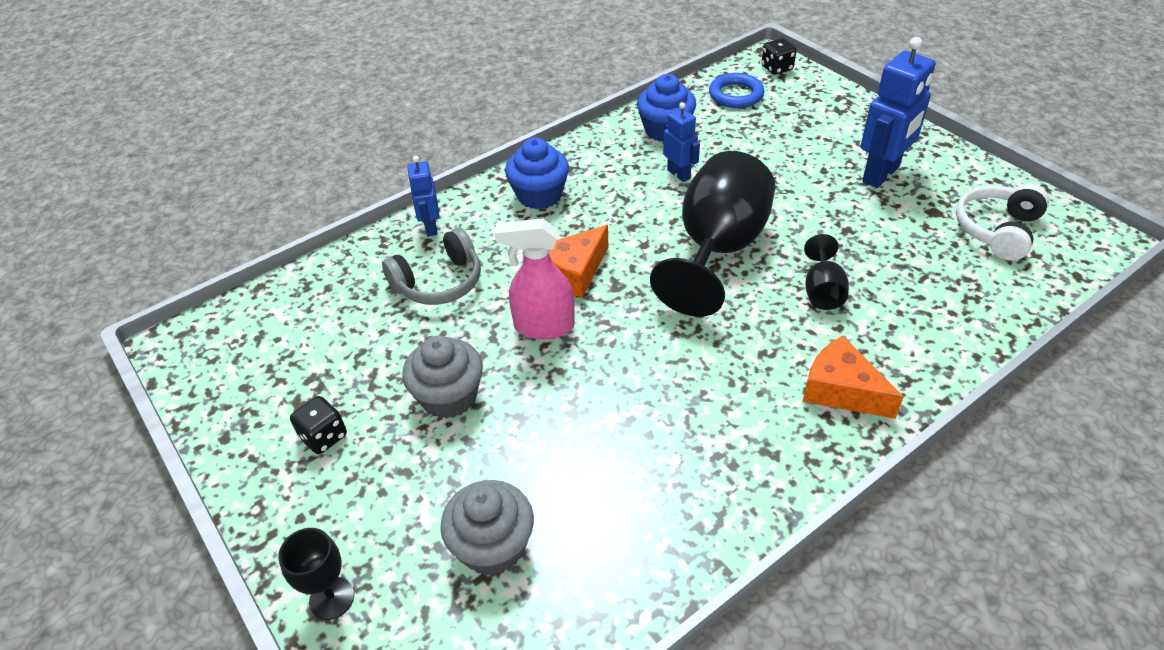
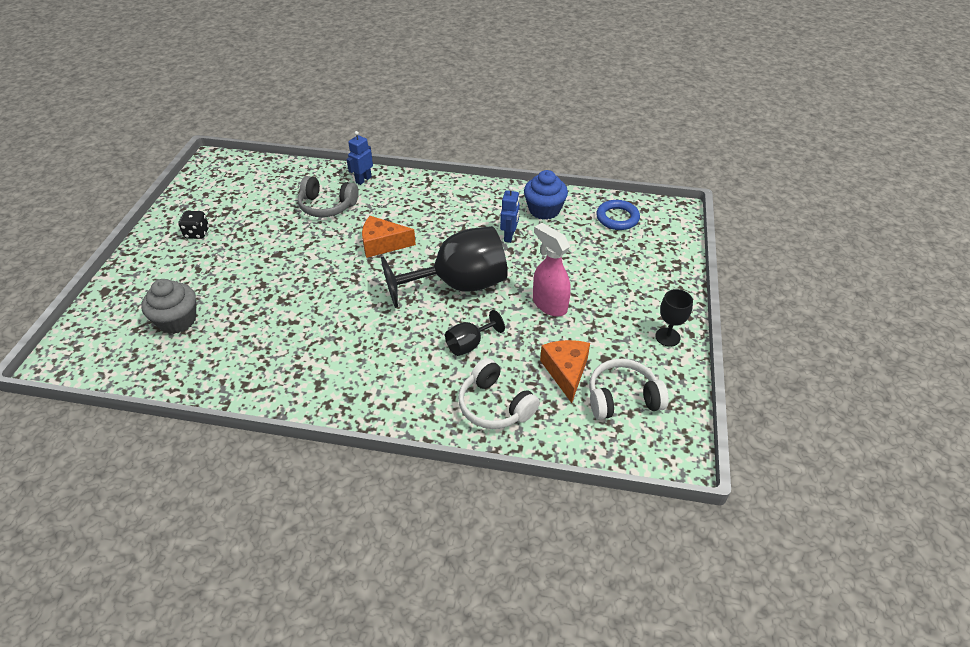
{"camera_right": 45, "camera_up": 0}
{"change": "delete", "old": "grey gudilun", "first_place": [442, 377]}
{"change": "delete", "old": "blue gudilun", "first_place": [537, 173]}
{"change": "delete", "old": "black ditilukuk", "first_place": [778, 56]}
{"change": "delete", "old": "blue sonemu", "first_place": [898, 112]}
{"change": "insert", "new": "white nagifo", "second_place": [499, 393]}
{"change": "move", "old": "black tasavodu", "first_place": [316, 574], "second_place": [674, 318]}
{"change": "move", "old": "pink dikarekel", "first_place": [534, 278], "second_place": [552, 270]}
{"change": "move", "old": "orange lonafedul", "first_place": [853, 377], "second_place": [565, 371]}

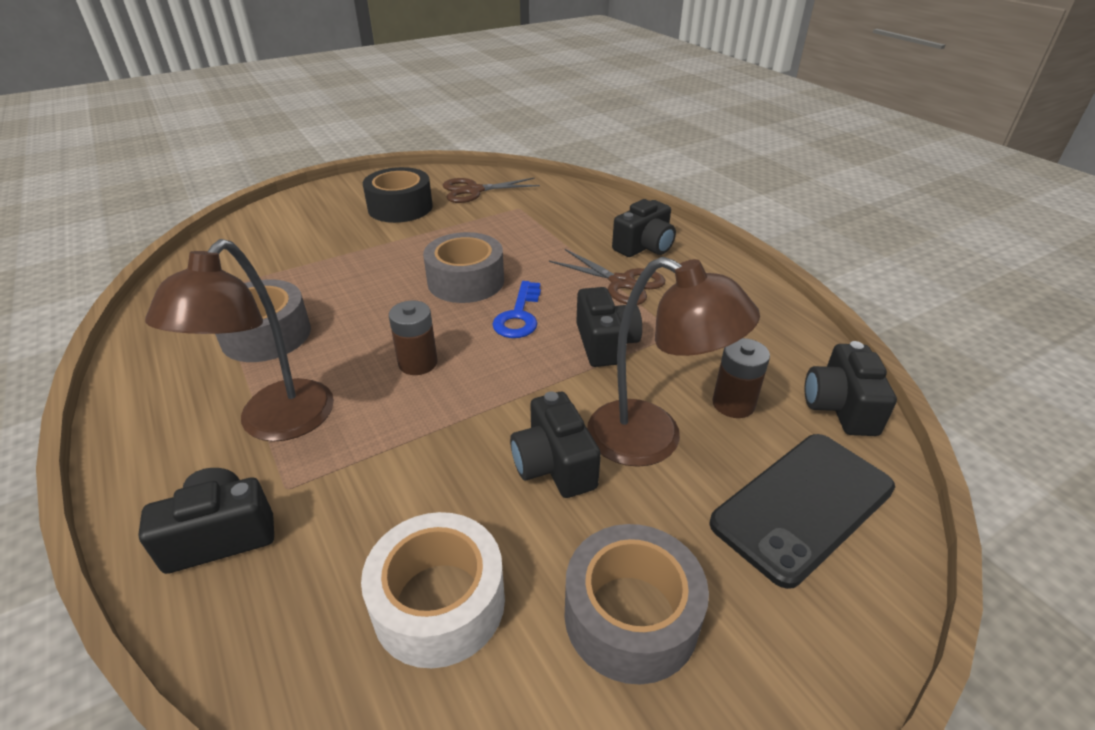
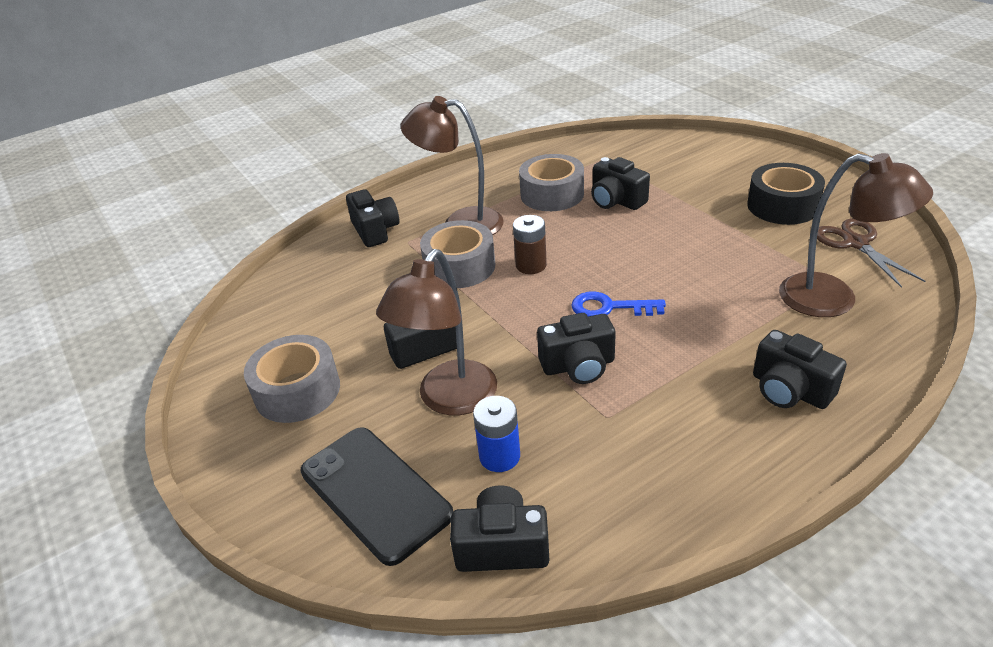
{"camera_right": 90, "camera_up": 0}
{"change": "delete", "old": "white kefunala", "first_place": [433, 590]}
{"change": "delete", "old": "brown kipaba", "first_place": [607, 277]}
{"change": "insert", "new": "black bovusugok", "second_place": [620, 183]}
{"change": "insert", "new": "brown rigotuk", "second_place": [856, 235]}
{"change": "move", "old": "grey kefunala", "first_place": [463, 267], "second_place": [457, 254]}
{"change": "recolor", "old": "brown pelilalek", "new": "blue pelilalek", "first_place": [741, 378], "second_place": [496, 434]}

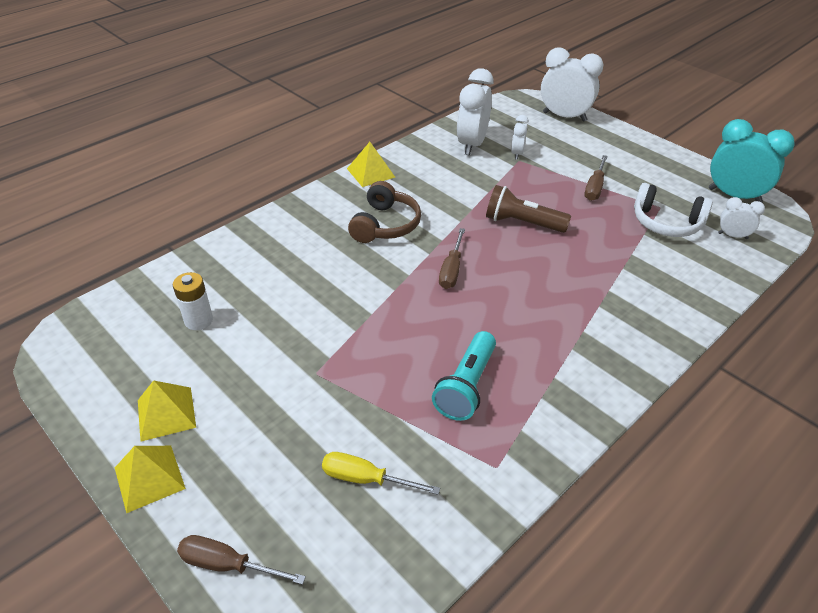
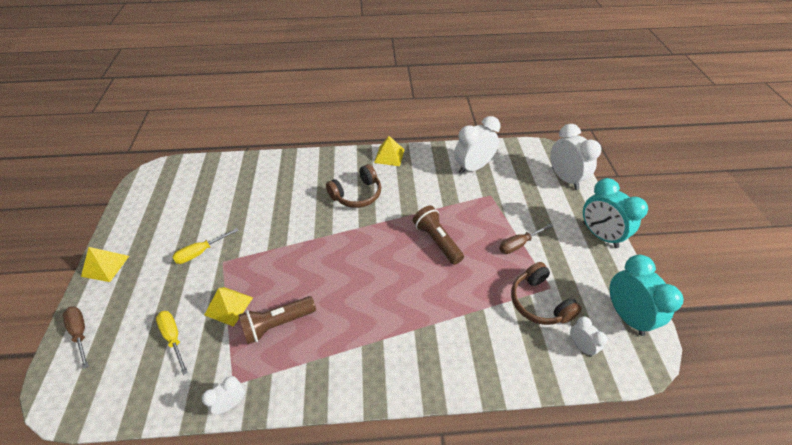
{"camera_right": 40, "camera_up": 5}
{"change": "delete", "old": "white pelilalek", "first_place": [193, 301]}
{"change": "delete", "old": "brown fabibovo", "first_place": [452, 258]}
{"change": "insert", "new": "yellow fabibovo", "second_place": [205, 246]}
{"change": "insert", "new": "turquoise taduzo", "second_place": [615, 213]}
{"change": "move", "old": "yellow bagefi", "first_place": [167, 411], "second_place": [228, 307]}
{"change": "move", "old": "white taduzo", "first_place": [520, 137], "second_place": [223, 395]}
{"change": "recolor", "old": "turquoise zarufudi", "new": "brown zarufudi", "first_place": [464, 376], "second_place": [277, 320]}
{"change": "recolor", "old": "white nagifo", "new": "brown nagifo", "first_place": [673, 210], "second_place": [546, 293]}

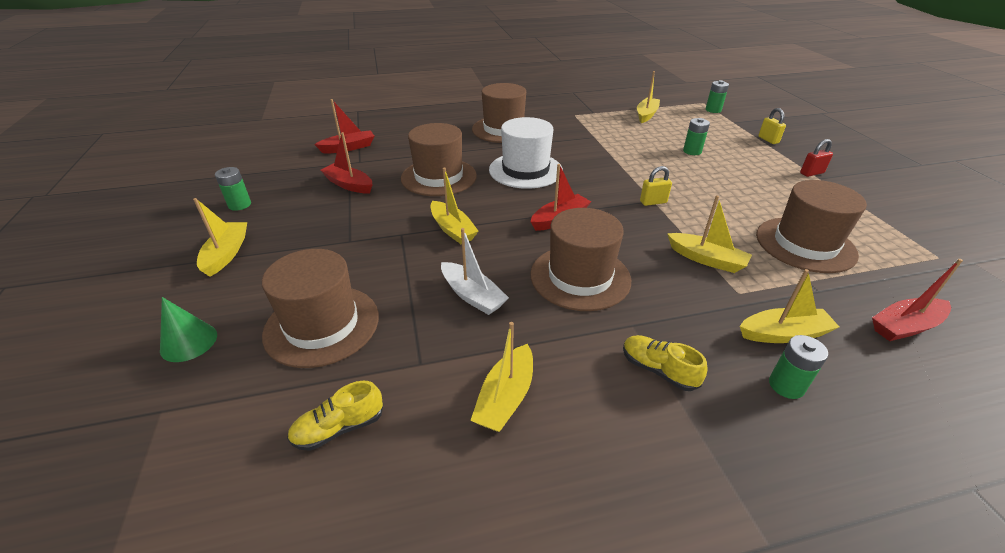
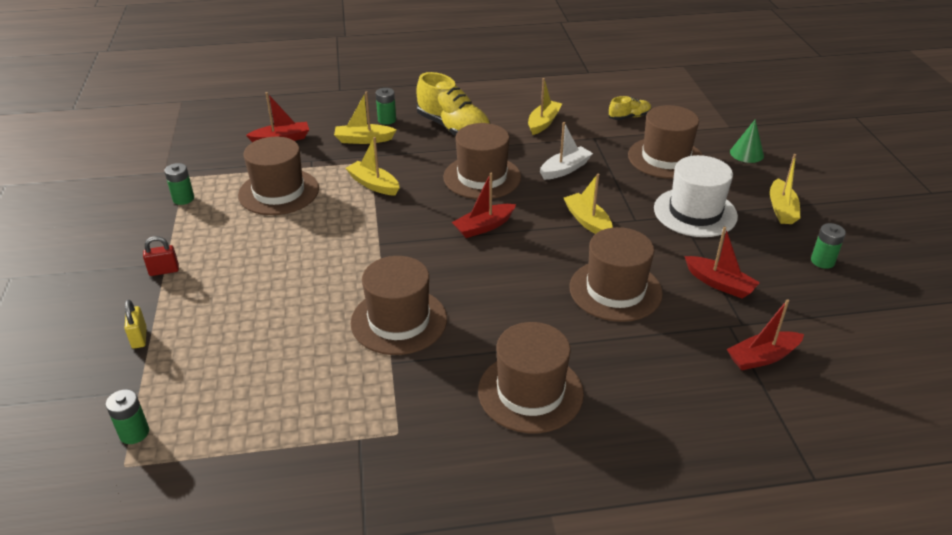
{"camera_right": -175, "camera_up": 0}
{"change": "delete", "old": "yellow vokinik", "first_place": [648, 97]}
{"change": "delete", "old": "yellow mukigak", "first_place": [656, 186]}
{"change": "insert", "new": "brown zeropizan", "second_place": [399, 305]}
{"change": "move", "old": "white zeropizan", "first_place": [526, 153], "second_place": [696, 196]}
{"change": "move", "old": "green pelilalek", "first_place": [696, 136], "second_place": [179, 184]}
{"change": "rotate", "old": "white vokinik", "first_place": [475, 271], "second_place": [566, 151], "degrees": 90}
{"change": "resize", "old": "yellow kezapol", "first_place": [665, 363], "second_place": [453, 104], "factor": 1.98}

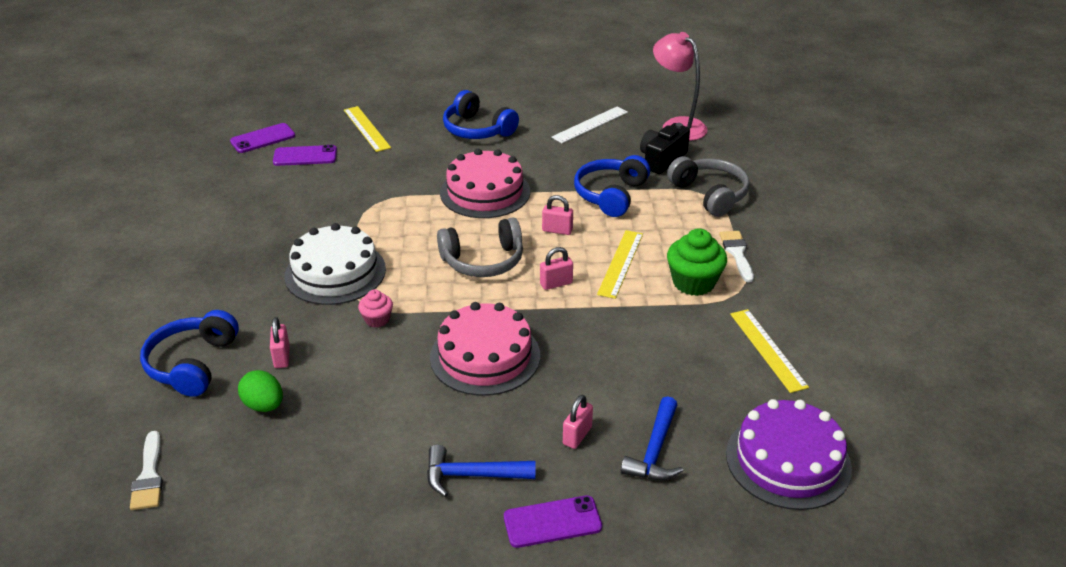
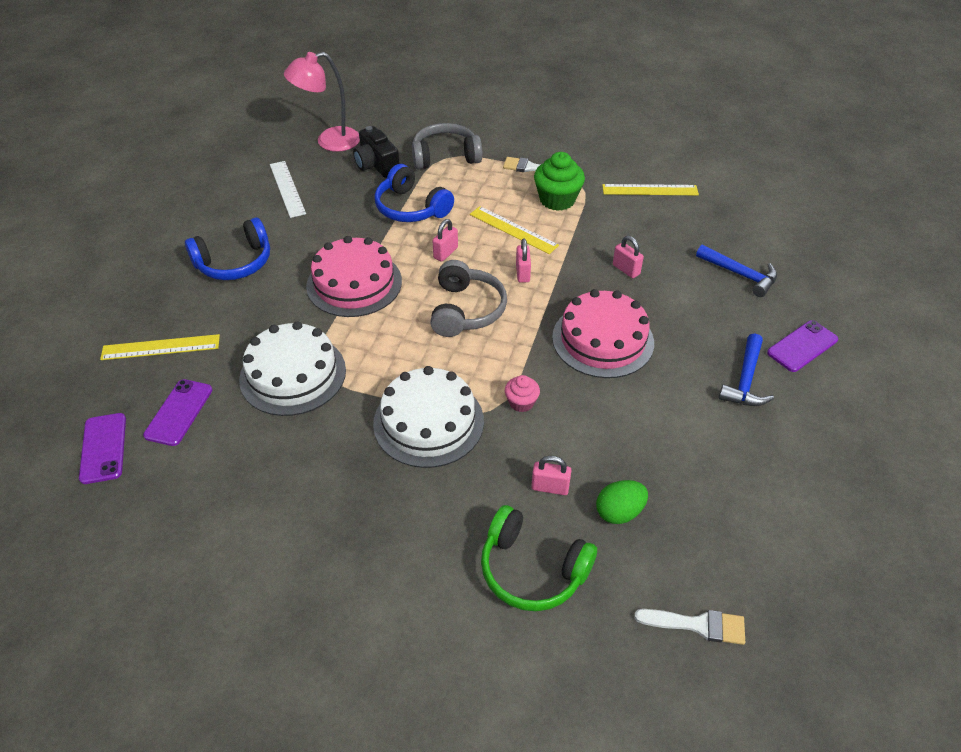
{"camera_right": -70, "camera_up": 10}
{"change": "delete", "old": "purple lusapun", "first_place": [789, 454]}
{"change": "insert", "new": "white lusapun", "second_place": [292, 368]}
{"change": "move", "old": "pink mukigak", "first_place": [578, 422], "second_place": [628, 257]}
{"change": "recolor", "old": "blue nagifo", "new": "green nagifo", "first_place": [189, 353], "second_place": [539, 558]}
{"change": "rotate", "old": "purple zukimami", "first_place": [553, 521], "second_place": [802, 346], "degrees": 45}

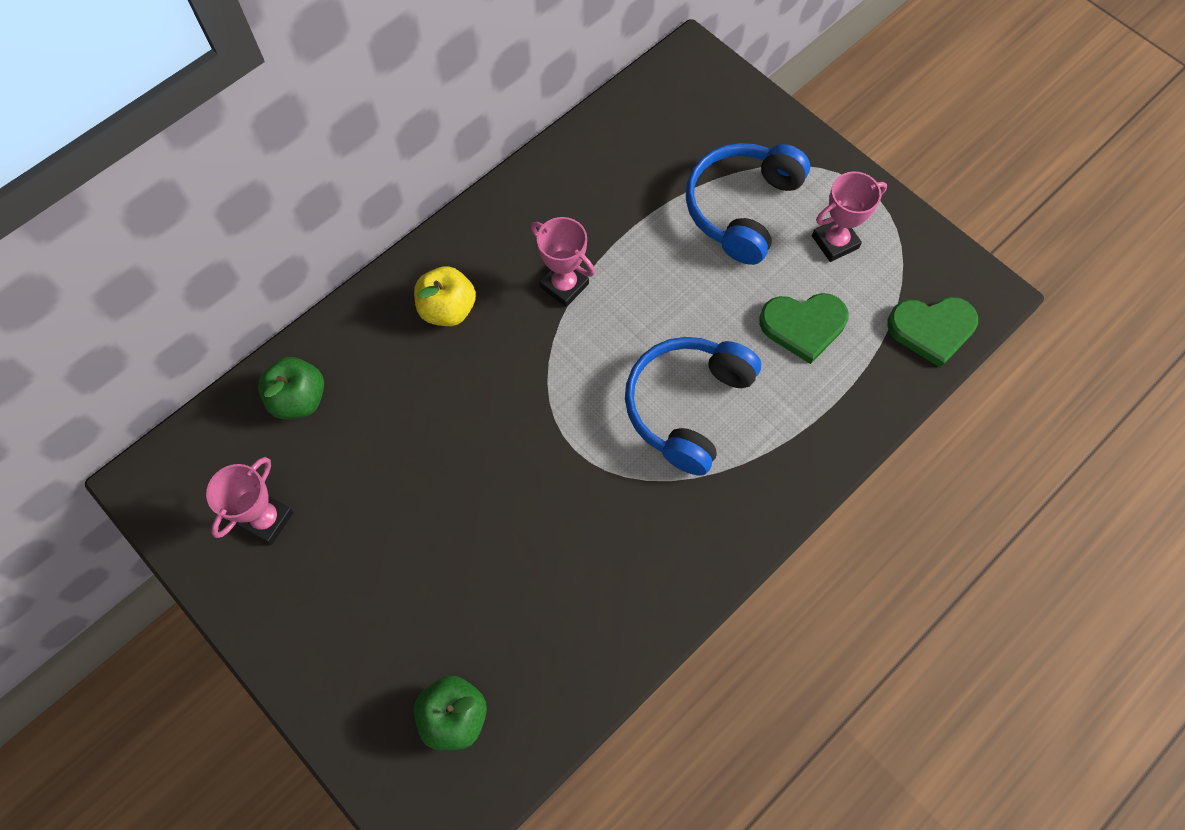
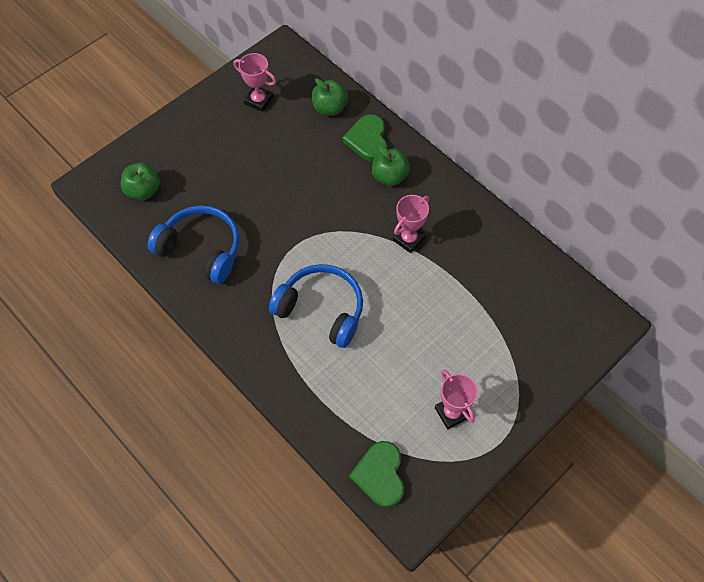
{"camera_right": 90, "camera_up": -5}
{"change": "move", "old": "blue nagifo", "first_place": [748, 204], "second_place": [193, 244]}
{"change": "move", "old": "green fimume", "first_place": [804, 328], "second_place": [365, 137]}
{"change": "recolor", "old": "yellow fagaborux", "new": "green fagaborux", "first_place": [445, 296], "second_place": [391, 165]}

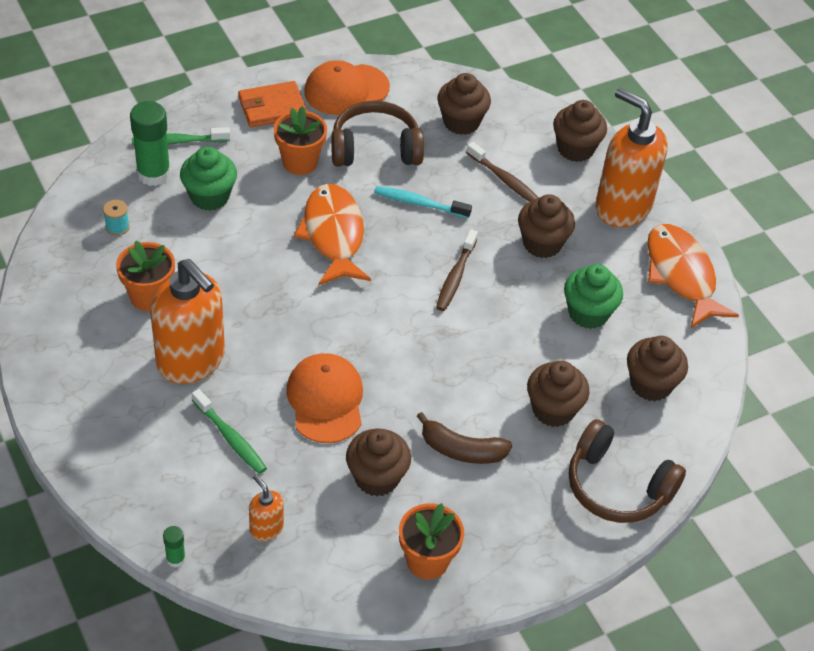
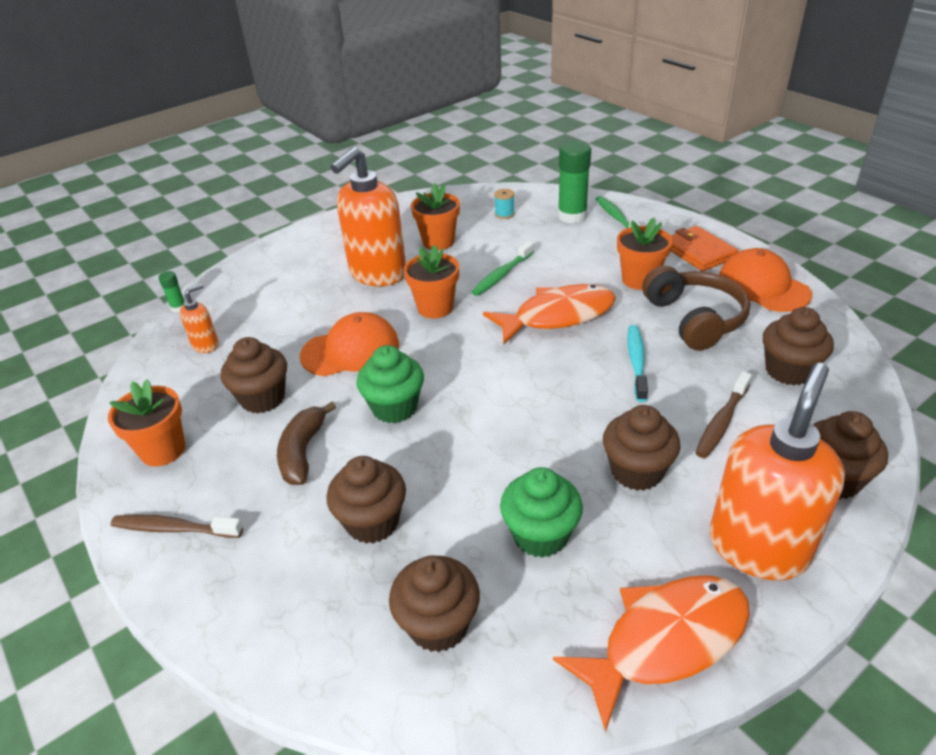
{"camera_right": 85, "camera_up": -10}
{"change": "delete", "old": "brown nagifo", "first_place": [627, 471]}
{"change": "insert", "new": "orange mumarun", "second_place": [431, 282]}
{"change": "move", "old": "green gudilun", "first_place": [208, 179], "second_place": [390, 384]}
{"change": "move", "old": "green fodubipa", "first_place": [229, 431], "second_place": [502, 268]}
{"change": "move", "old": "brown fodubipa", "first_place": [457, 270], "second_place": [177, 526]}

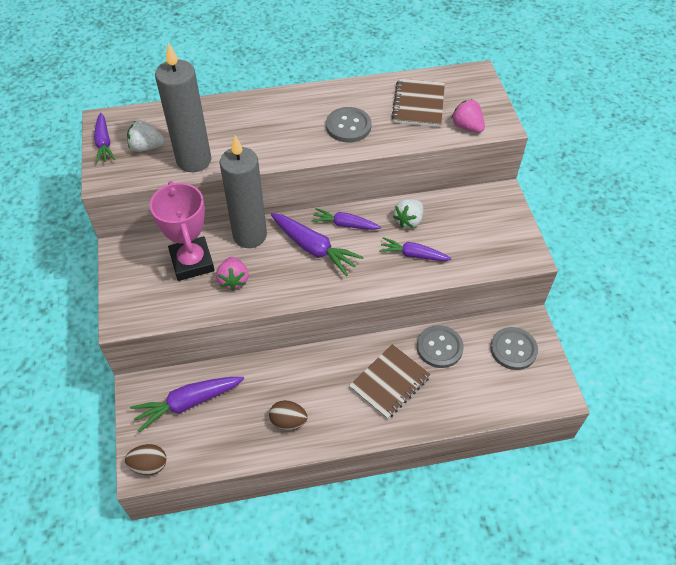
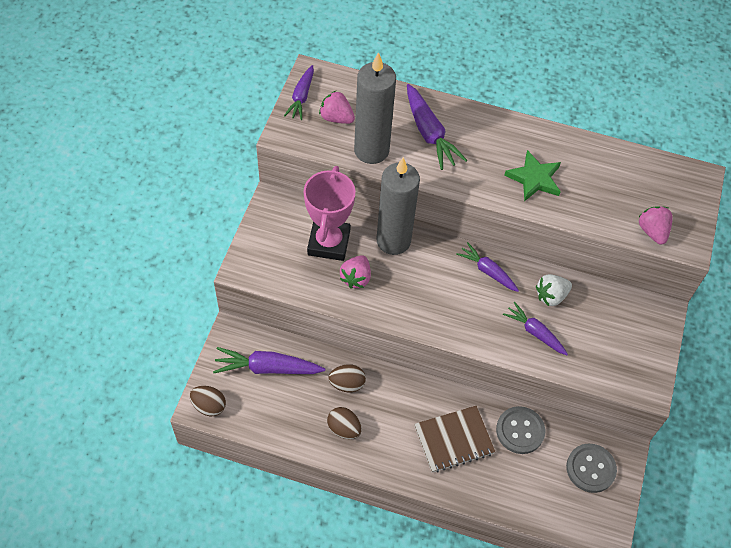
{"camera_right": 25, "camera_up": 5}
{"change": "delete", "old": "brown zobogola", "first_place": [418, 103]}
{"change": "insert", "new": "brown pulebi", "second_place": [347, 378]}
{"change": "move", "old": "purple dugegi", "first_place": [317, 244], "second_place": [437, 127]}
{"change": "replace", "old": "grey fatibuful", "new": "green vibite", "first_place": [349, 125], "second_place": [532, 175]}
{"change": "recolor", "old": "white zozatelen", "new": "pink zozatelen", "first_place": [146, 136], "second_place": [337, 107]}

